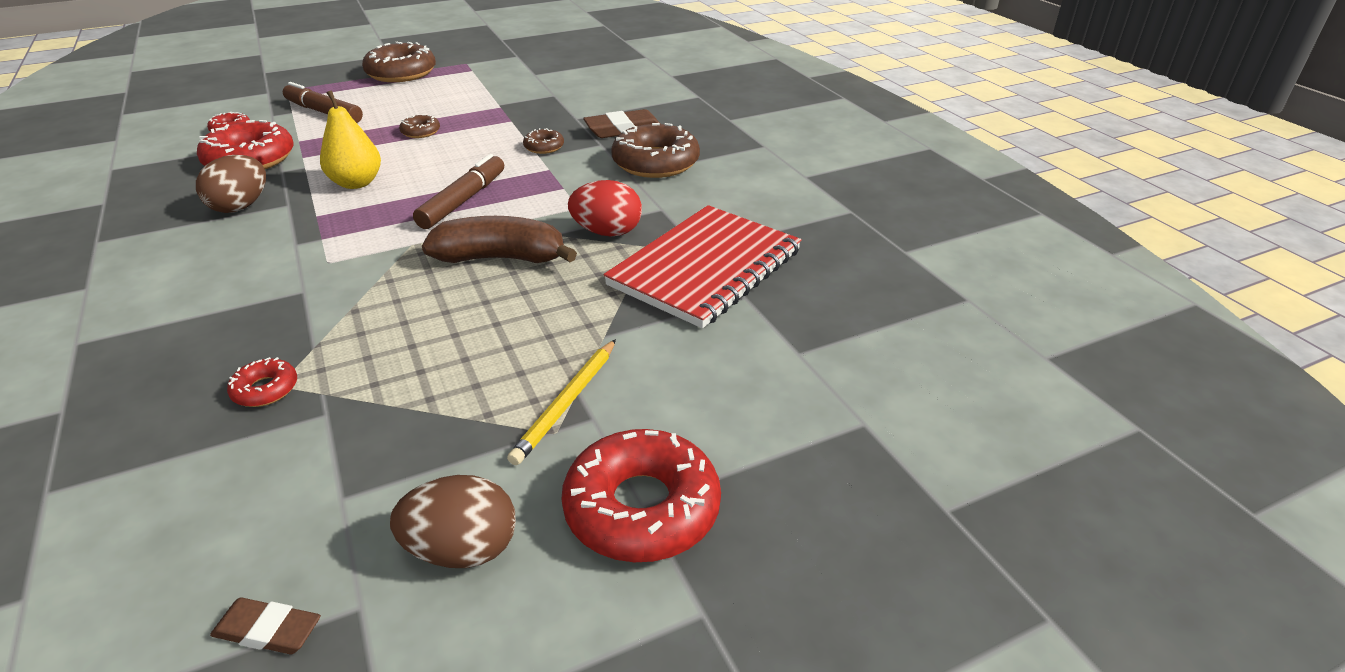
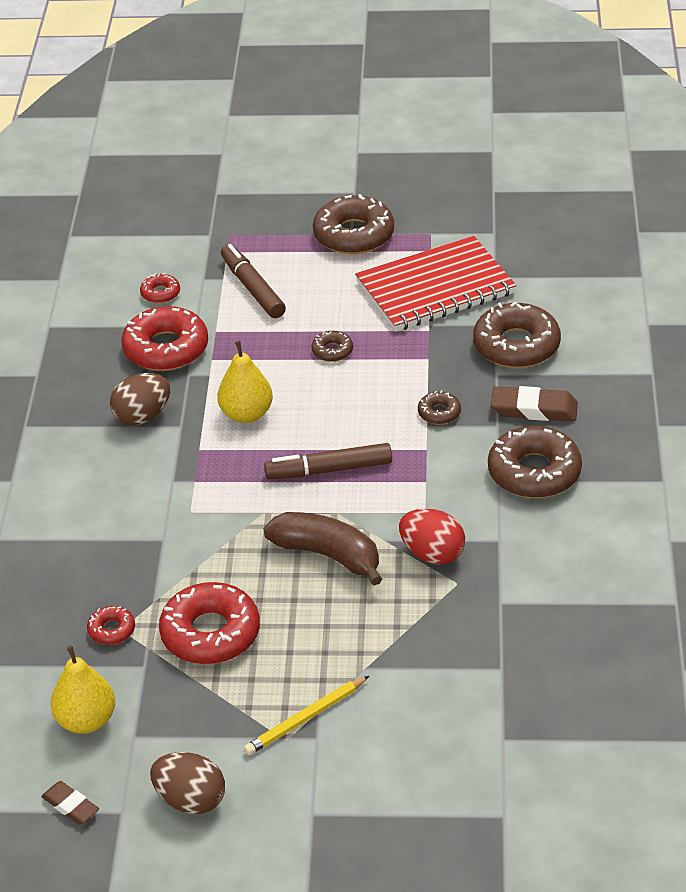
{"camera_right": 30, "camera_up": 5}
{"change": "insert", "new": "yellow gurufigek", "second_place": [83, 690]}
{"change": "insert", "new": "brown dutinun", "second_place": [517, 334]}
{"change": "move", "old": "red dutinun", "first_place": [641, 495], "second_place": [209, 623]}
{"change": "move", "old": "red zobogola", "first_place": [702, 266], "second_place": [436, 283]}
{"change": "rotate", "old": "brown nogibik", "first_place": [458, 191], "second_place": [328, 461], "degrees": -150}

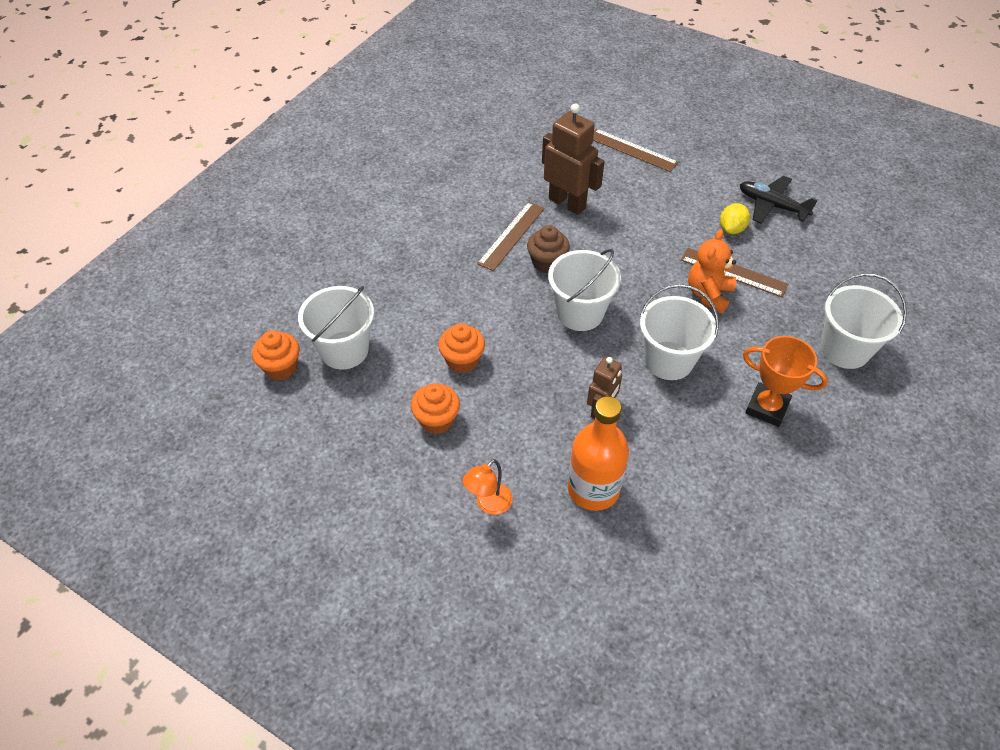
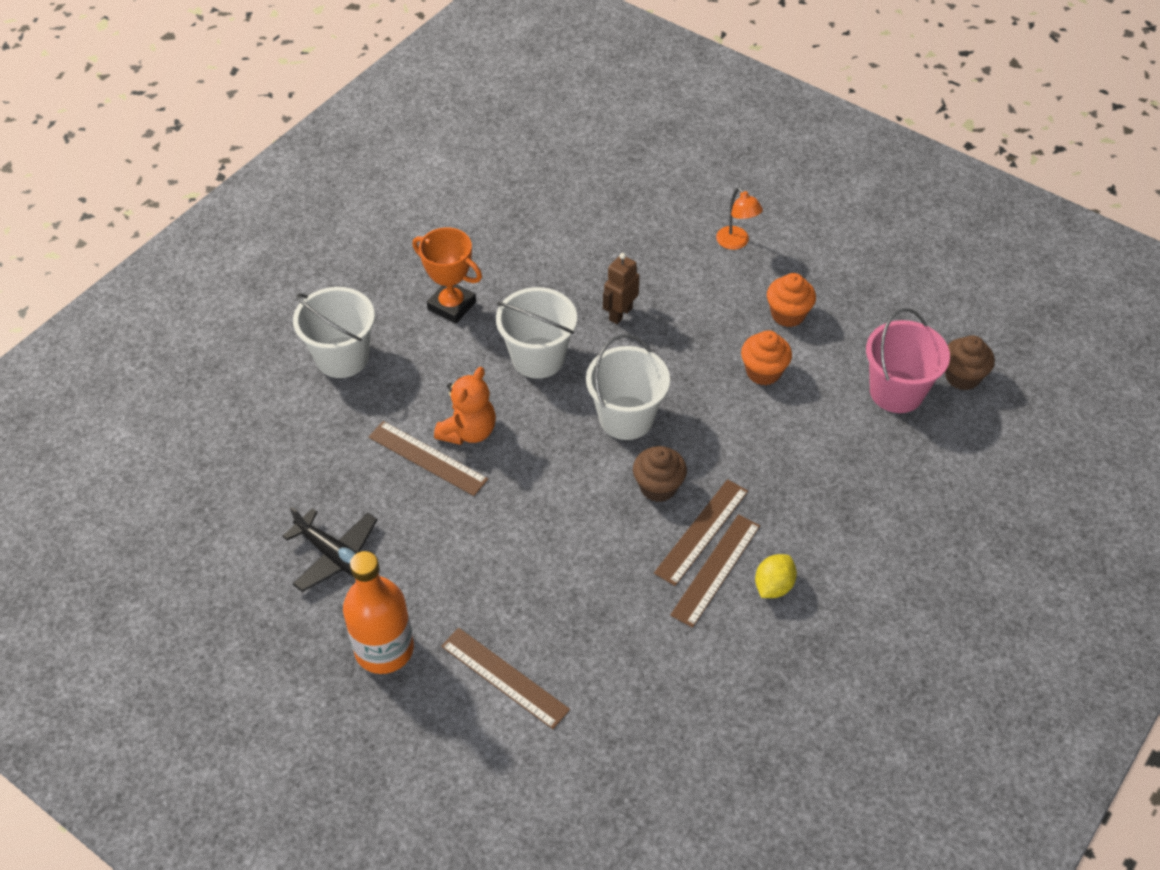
{"camera_right": -175, "camera_up": 0}
{"change": "delete", "old": "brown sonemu", "first_place": [573, 159]}
{"change": "insert", "new": "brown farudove", "second_place": [715, 571]}
{"change": "move", "old": "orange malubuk", "first_place": [598, 453], "second_place": [378, 612]}
{"change": "move", "old": "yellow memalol", "first_place": [735, 218], "second_place": [776, 576]}
{"change": "recolor", "old": "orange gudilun", "new": "brown gudilun", "first_place": [276, 355], "second_place": [970, 363]}
{"change": "recolor", "old": "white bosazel", "new": "pink bosazel", "first_place": [336, 328], "second_place": [908, 360]}
{"change": "rotate", "old": "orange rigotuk", "first_place": [488, 487], "second_place": [739, 218], "degrees": 105}

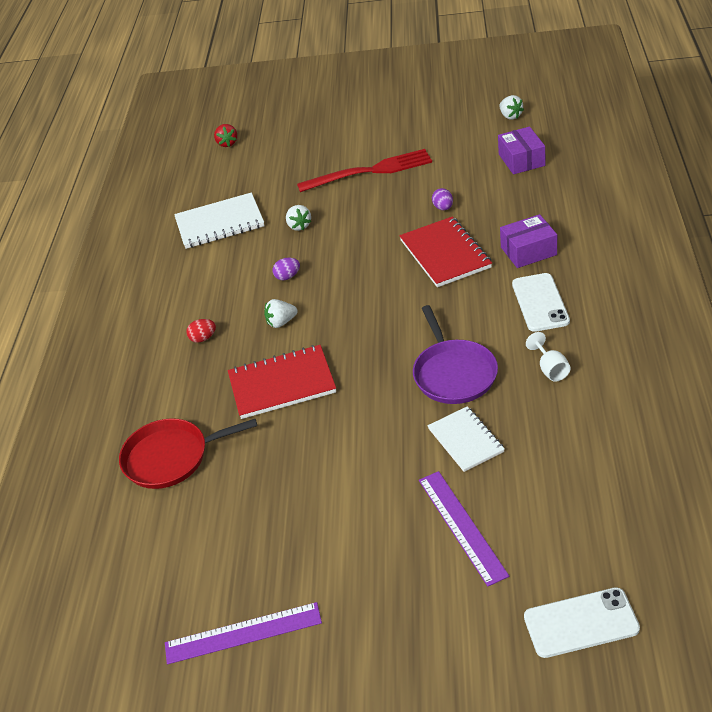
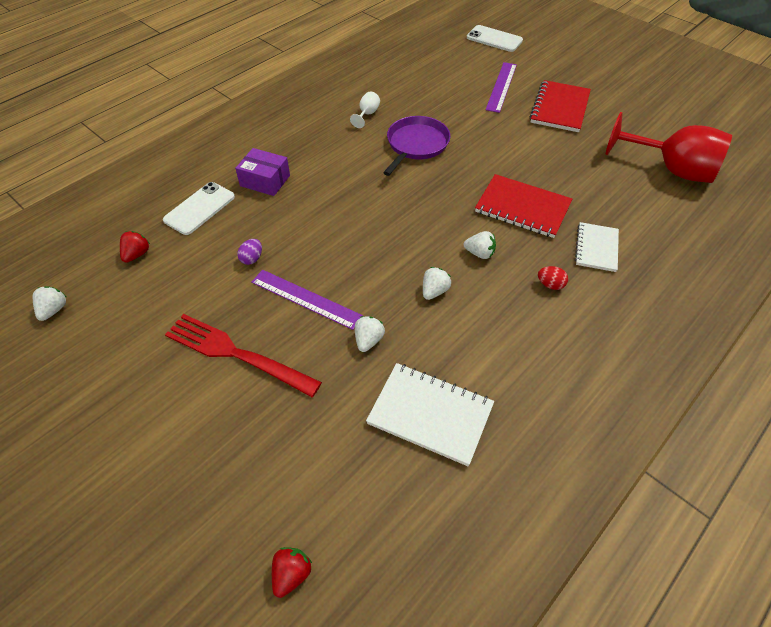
{"camera_right": -145, "camera_up": 10}
{"change": "delete", "old": "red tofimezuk", "first_place": [188, 453]}
{"change": "insert", "new": "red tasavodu", "second_place": [669, 147]}
{"change": "move", "old": "purple farudove", "first_place": [243, 633], "second_place": [307, 300]}
{"change": "move", "old": "red zobogola", "first_place": [445, 252], "second_place": [560, 106]}
{"change": "move", "old": "white zobogola", "first_place": [466, 439], "second_place": [597, 247]}
{"change": "move", "old": "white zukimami", "first_place": [541, 302], "second_place": [199, 208]}
{"change": "replace", "old": "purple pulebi", "new": "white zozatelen", "first_place": [286, 269], "second_place": [437, 283]}
{"change": "replace", "old": "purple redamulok", "new": "red zozatelen", "first_place": [521, 150], "second_place": [135, 247]}

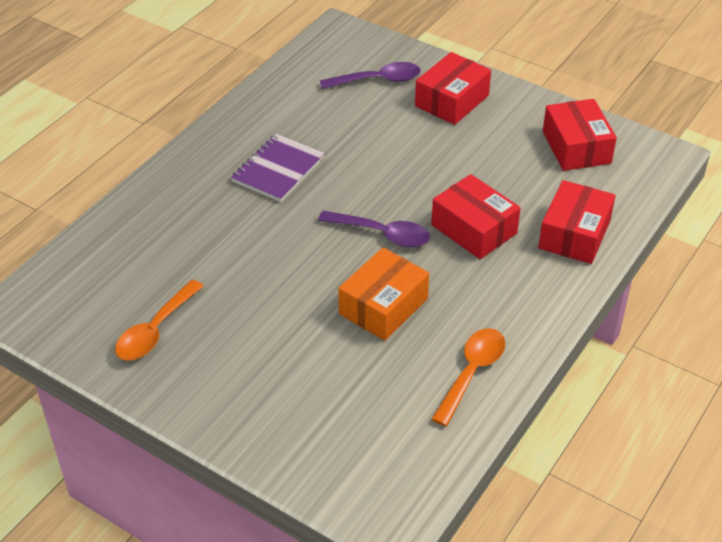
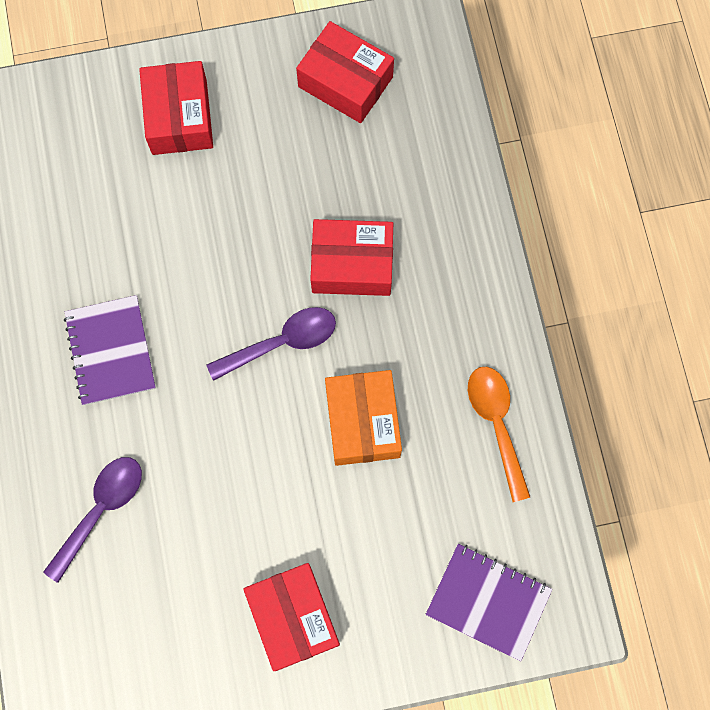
{"camera_right": -45, "camera_up": 30}
{"change": "delete", "old": "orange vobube", "first_place": [159, 320]}
{"change": "insert", "new": "purple zobogola", "second_place": [488, 602]}
{"change": "move", "old": "purple vobube", "first_place": [370, 75], "second_place": [92, 520]}
{"change": "move", "old": "red redamulok", "first_place": [576, 222], "second_place": [291, 617]}

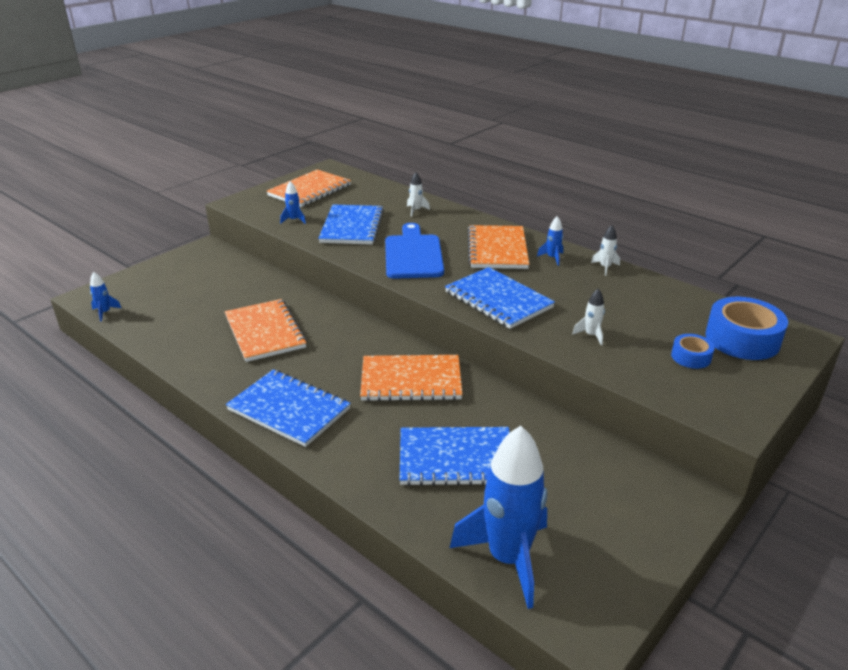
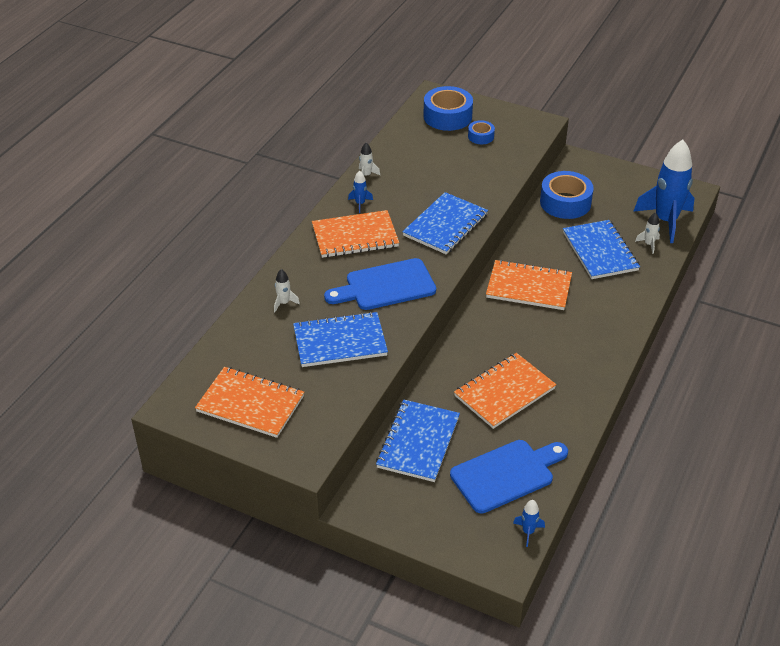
{"camera_right": -105, "camera_up": 10}
{"change": "delete", "old": "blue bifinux", "first_place": [293, 202]}
{"change": "insert", "new": "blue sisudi", "second_place": [509, 477]}
{"change": "insert", "new": "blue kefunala", "second_place": [567, 195]}
{"change": "move", "old": "blue zobogola", "first_place": [288, 408], "second_place": [418, 441]}
{"change": "move", "old": "white bifinux", "first_place": [588, 317], "second_place": [647, 233]}
{"change": "rotate", "old": "orange zobogola", "first_place": [411, 378], "second_place": [529, 285], "degrees": -60}

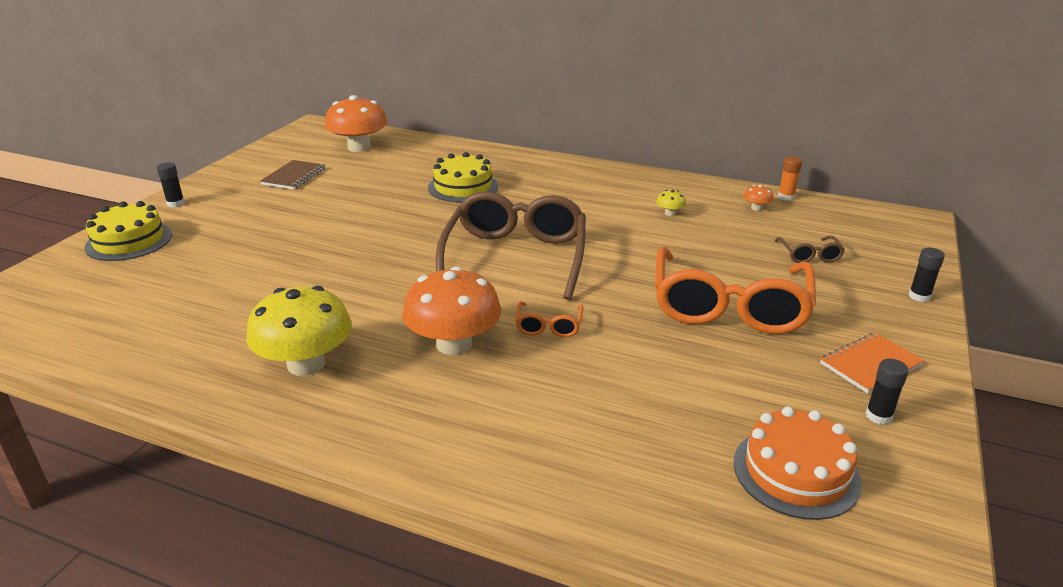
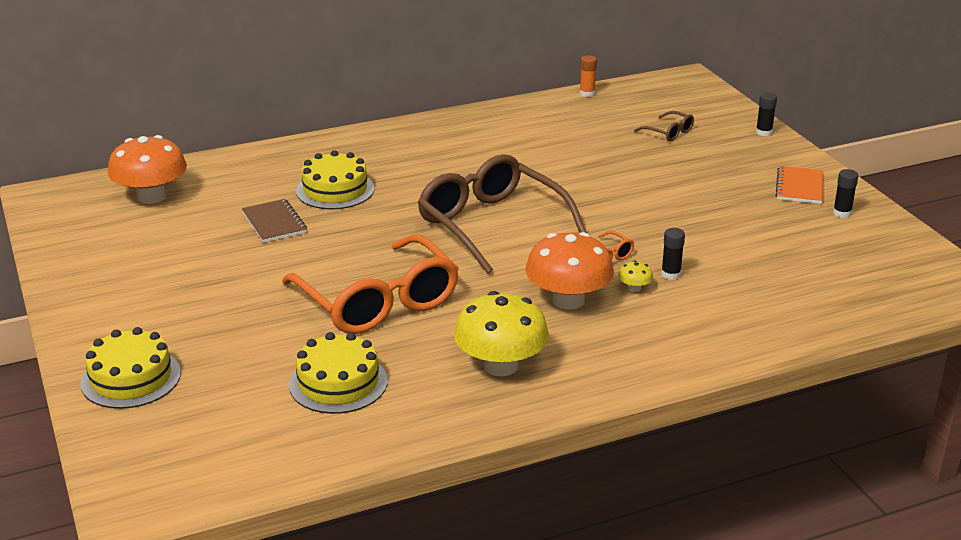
{"camera_right": -45, "camera_up": 0}
{"change": "delete", "old": "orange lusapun", "first_place": [798, 463]}
{"change": "delete", "old": "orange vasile", "first_place": [758, 198]}
{"change": "insert", "new": "yellow lusapun", "second_place": [338, 373]}
{"change": "move", "old": "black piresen", "first_place": [171, 184], "second_place": [673, 254]}
{"change": "move", "old": "brown zobogola", "first_place": [292, 175], "second_place": [274, 221]}
{"change": "move", "old": "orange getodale", "first_place": [735, 290], "second_place": [370, 284]}
{"change": "move", "old": "yellow vasile", "first_place": [671, 203], "second_place": [635, 276]}

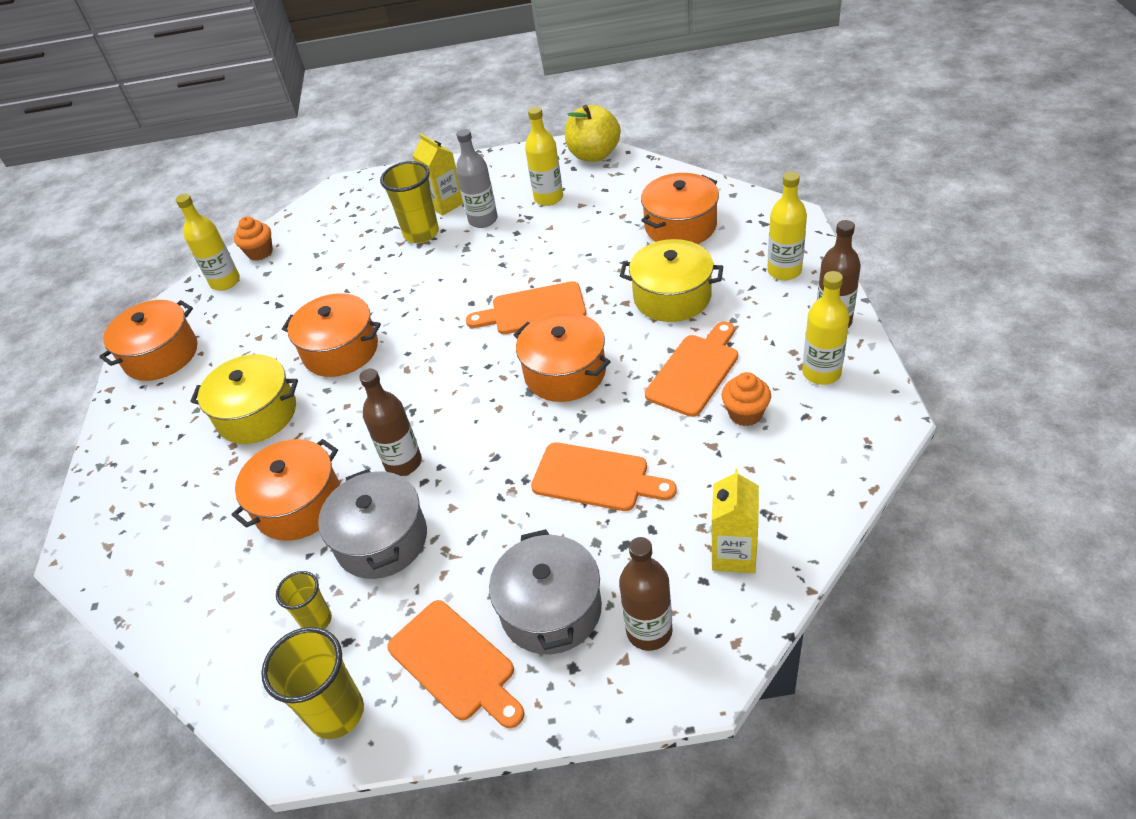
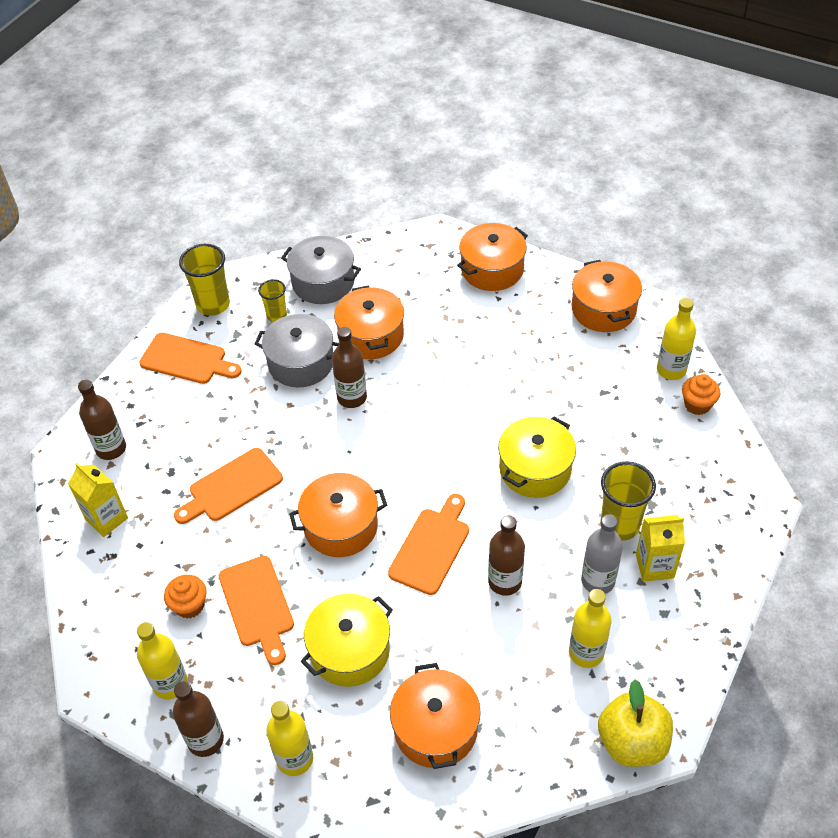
{"camera_right": 120, "camera_up": 5}
{"change": "insert", "new": "brown malubuk", "second_place": [506, 555]}
{"change": "move", "old": "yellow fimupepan", "first_place": [244, 399], "second_place": [537, 457]}
{"change": "move", "old": "orange fimupepan", "first_place": [331, 335], "second_place": [492, 257]}
{"change": "move", "old": "grey fimupepan", "first_place": [545, 591], "second_place": [321, 270]}
{"change": "rotate", "old": "orange sisudi", "first_place": [455, 664], "second_place": [190, 358], "degrees": -150}

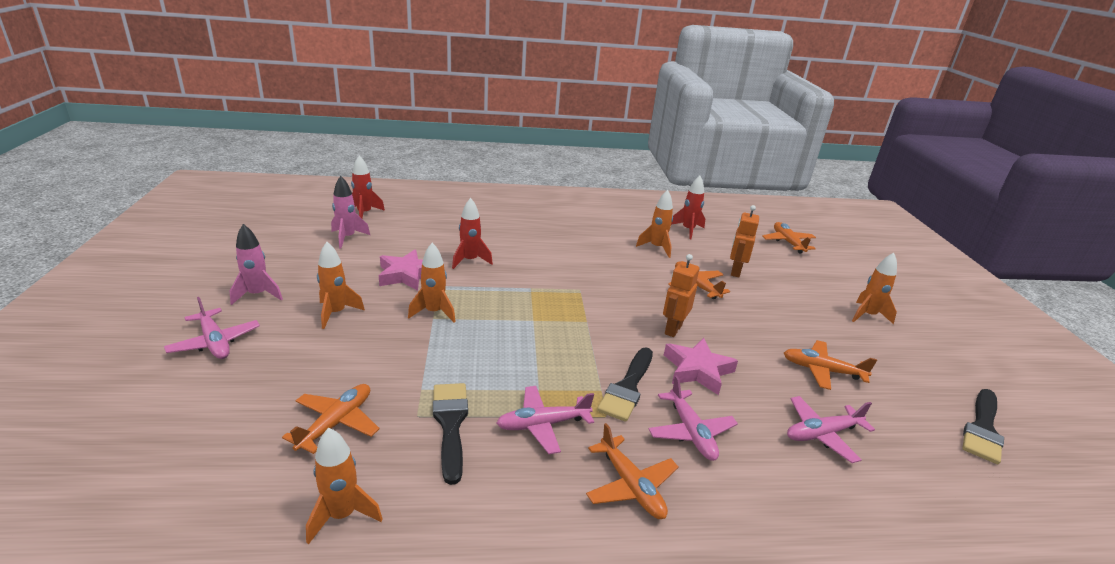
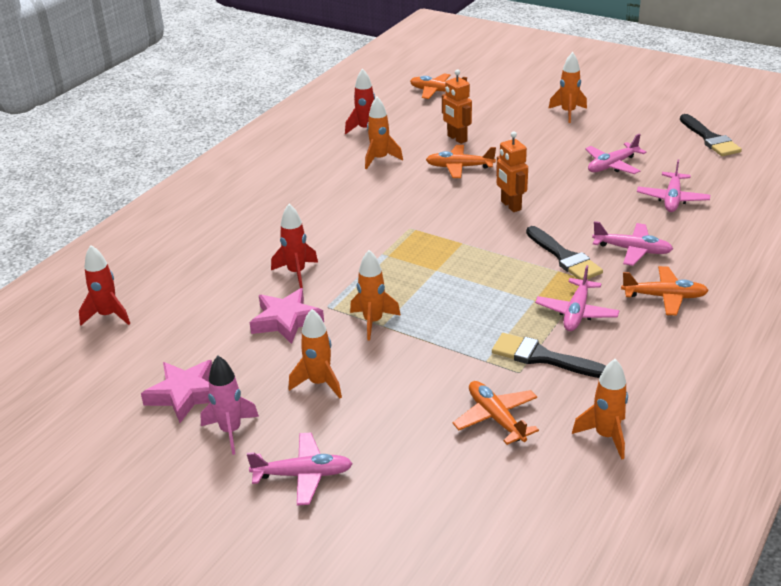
{"camera_right": -50, "camera_up": 5}
{"change": "delete", "old": "pink bifinux", "first_place": [350, 212]}
{"change": "move", "old": "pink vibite", "first_place": [701, 366], "second_place": [176, 391]}
{"change": "recolor", "old": "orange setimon", "new": "pink setimon", "first_place": [830, 365], "second_place": [616, 154]}

